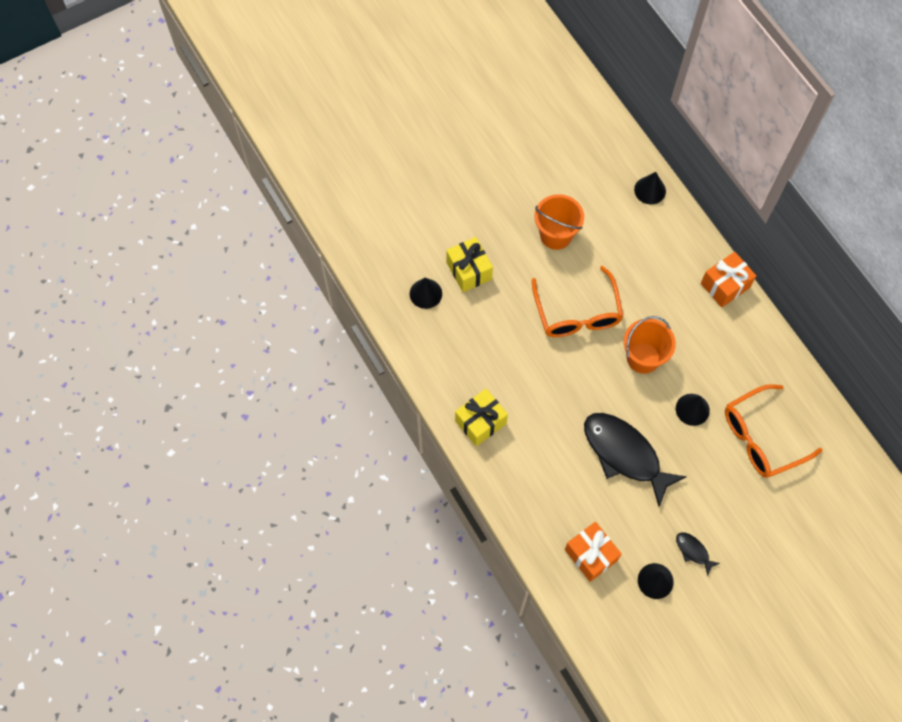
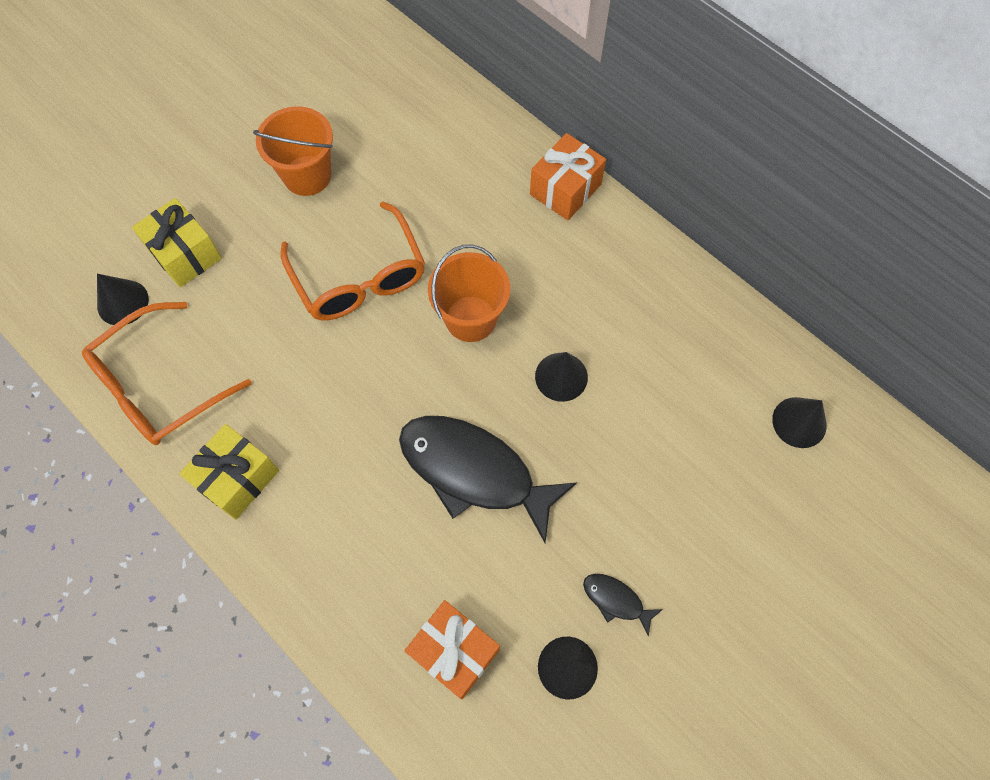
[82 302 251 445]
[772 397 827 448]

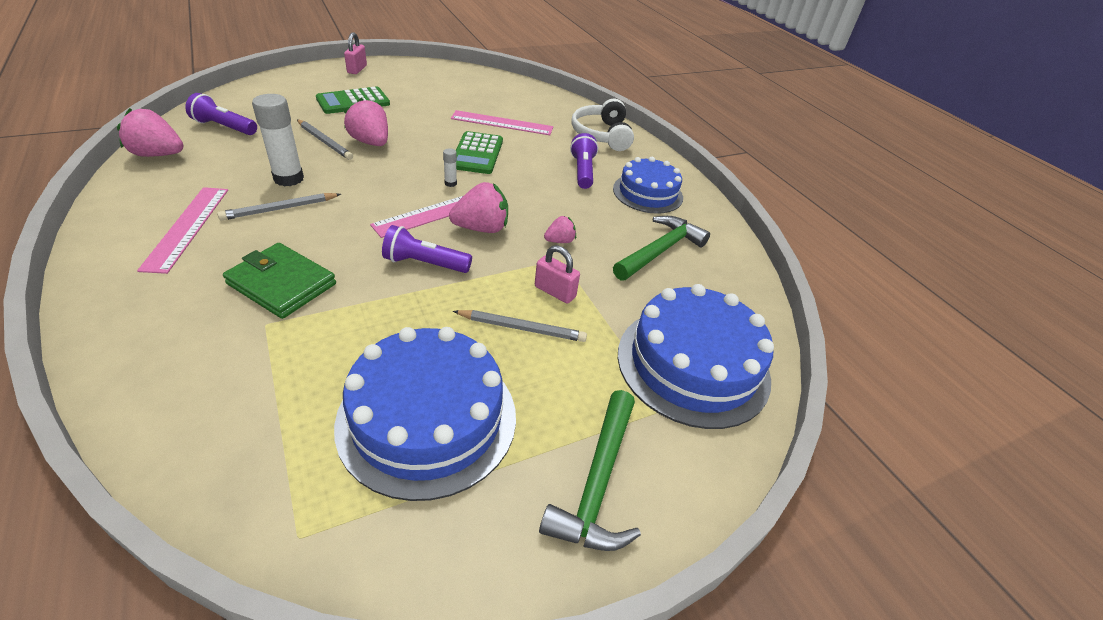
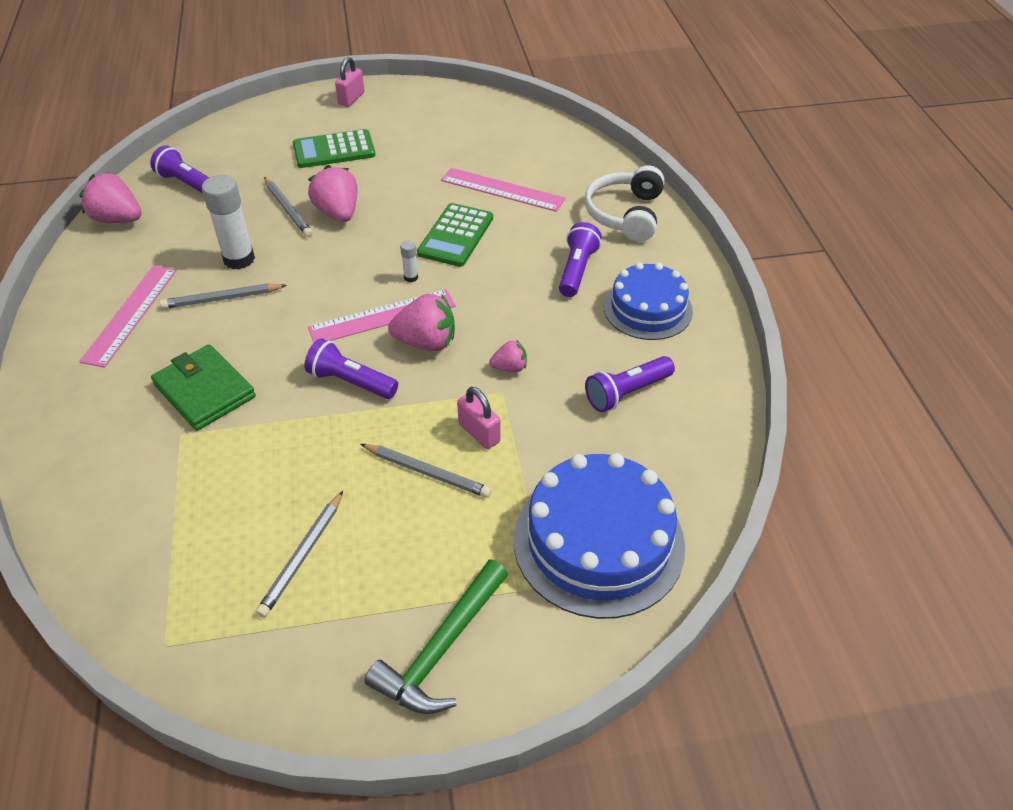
[256 491 343 618]
[585 356 675 412]

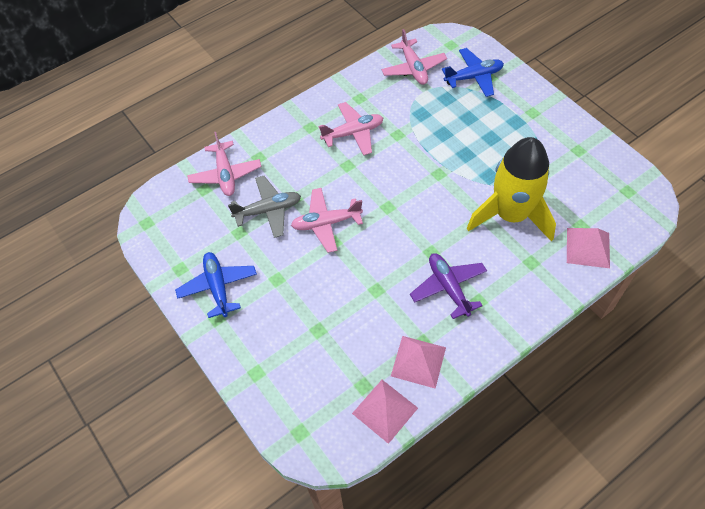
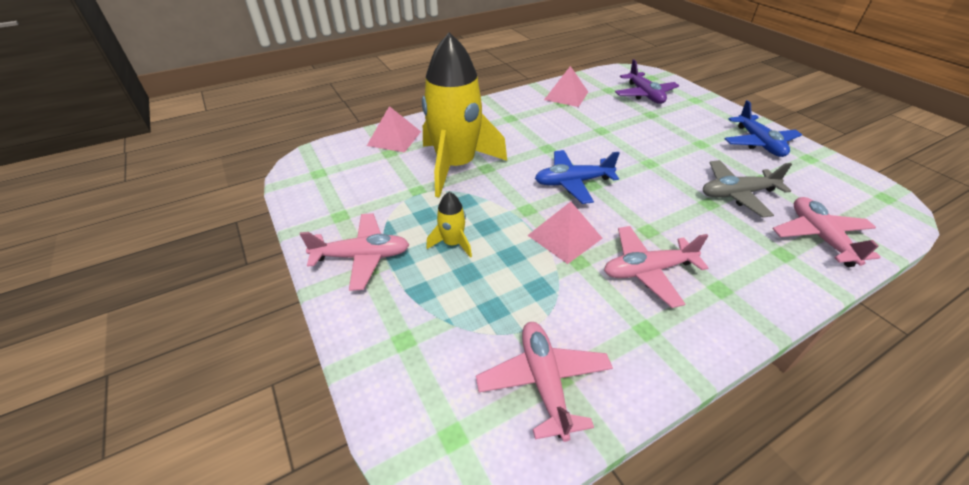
[300 213 410 291]
[426 192 472 258]
[527 202 603 264]
[535 150 620 204]
[615 59 679 104]

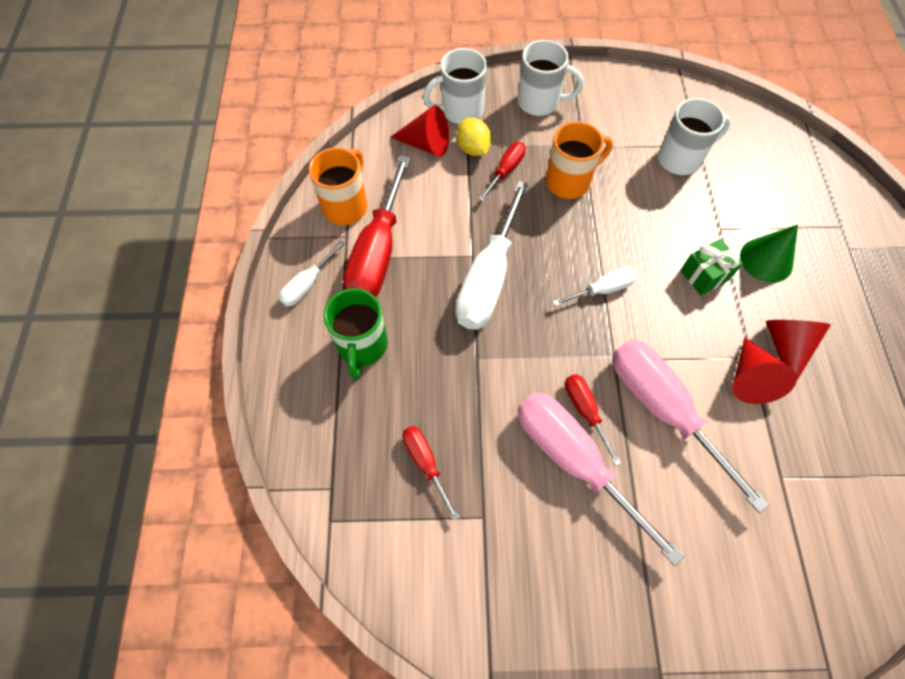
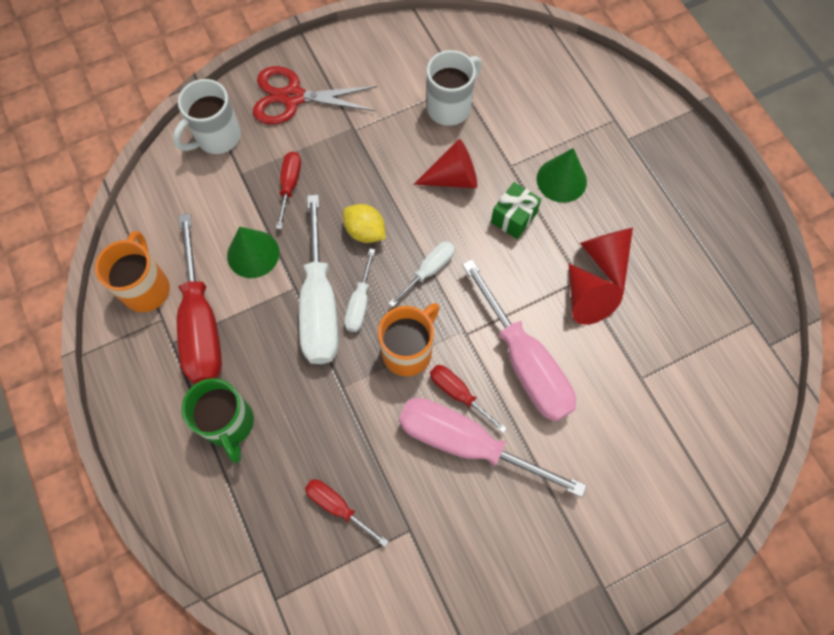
[227 227 279 278]
[253 66 377 125]
[343 204 386 243]
[344 248 375 332]
[378 303 440 376]
[413 139 477 188]
[462 259 576 422]

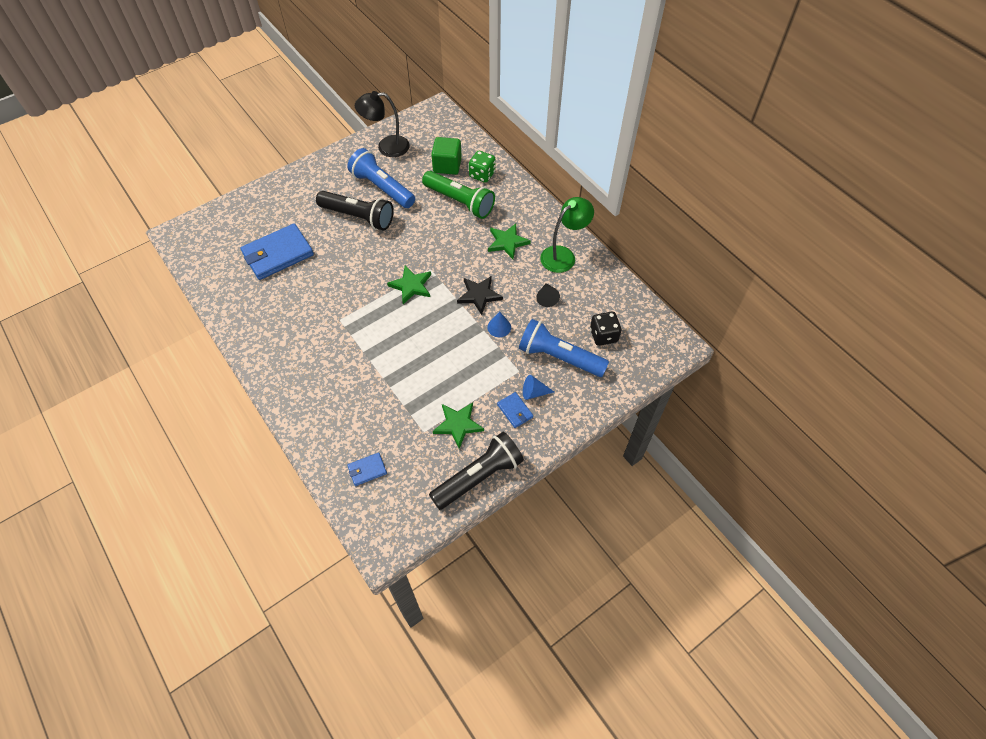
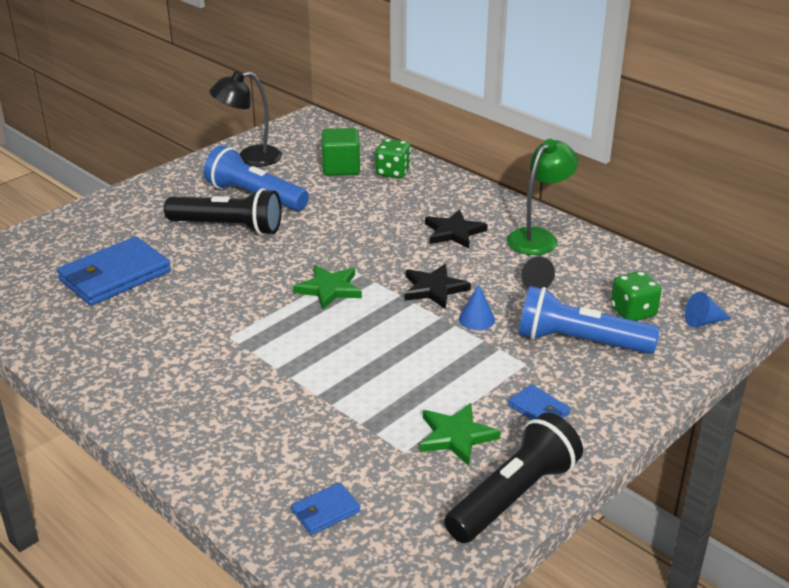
[425 209 487 248]
[611 271 662 321]
[685 291 731 327]
[422 171 495 219] (first image)

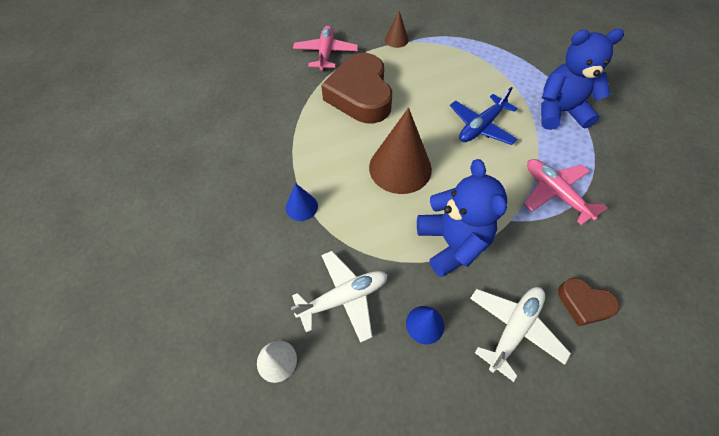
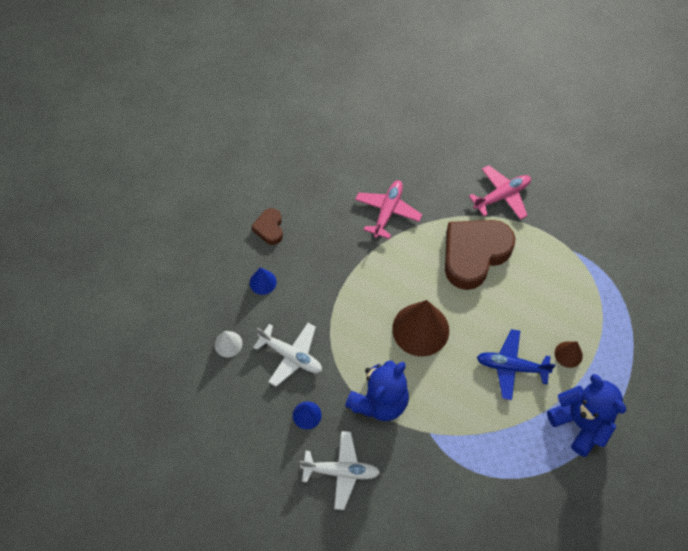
[250 267 277 295]
[251 208 283 245]
[355 180 422 239]
[555 341 583 368]

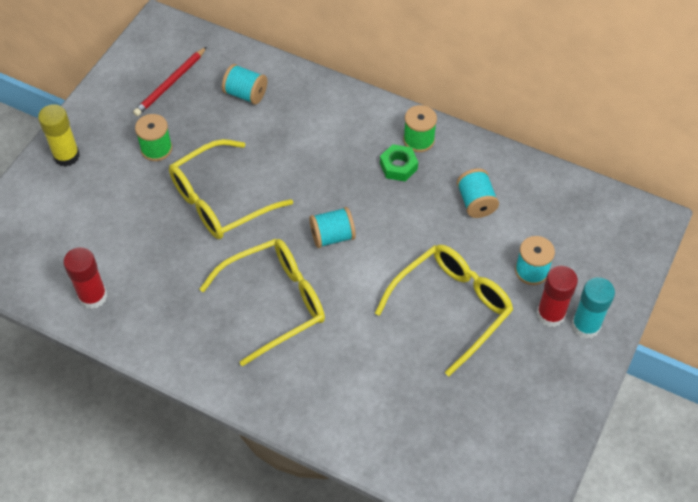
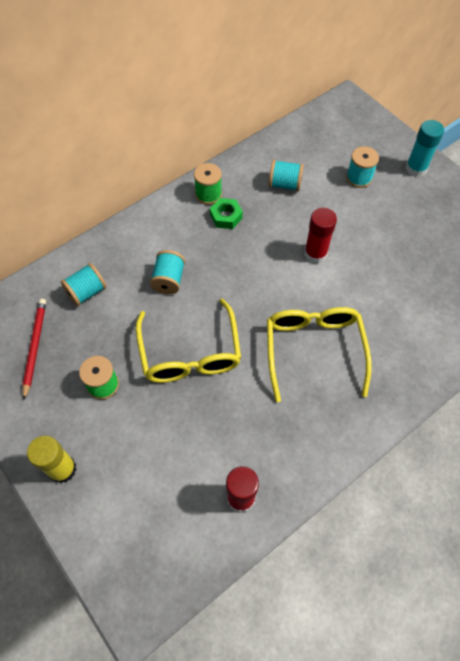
[23 299 46 400]
[150 250 185 294]
[304 208 337 263]
[375 245 513 376] (first image)

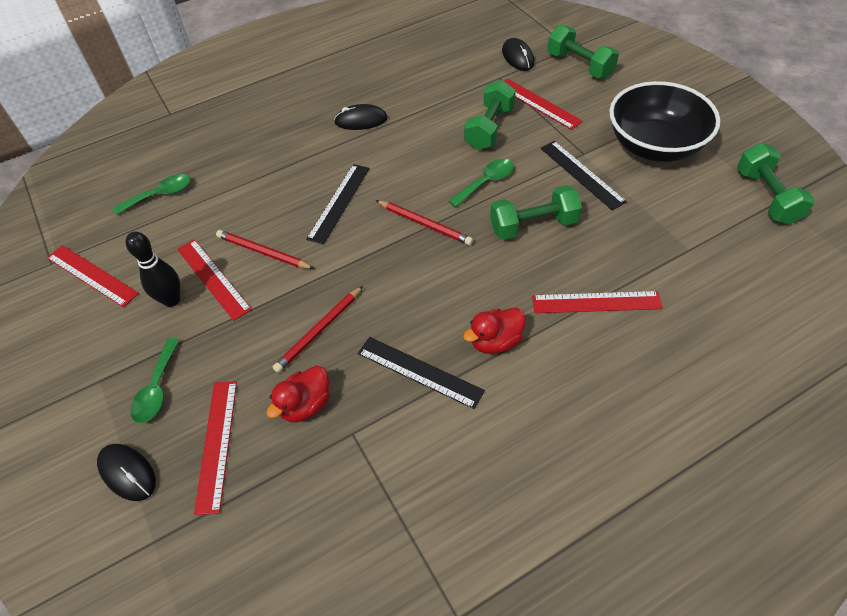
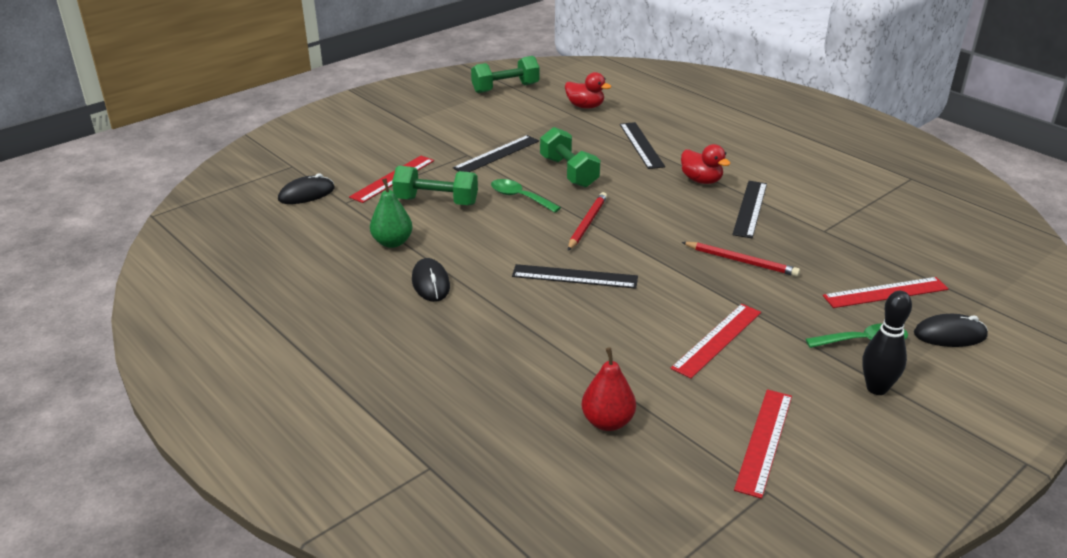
[370 178 413 248]
[565 72 611 109]
[582 347 636 431]
[620 122 665 169]
[862 291 912 395]
[914 314 988 347]
[216 230 314 269] (first image)
[548 25 619 79] (first image)
[609 81 720 162] (first image)

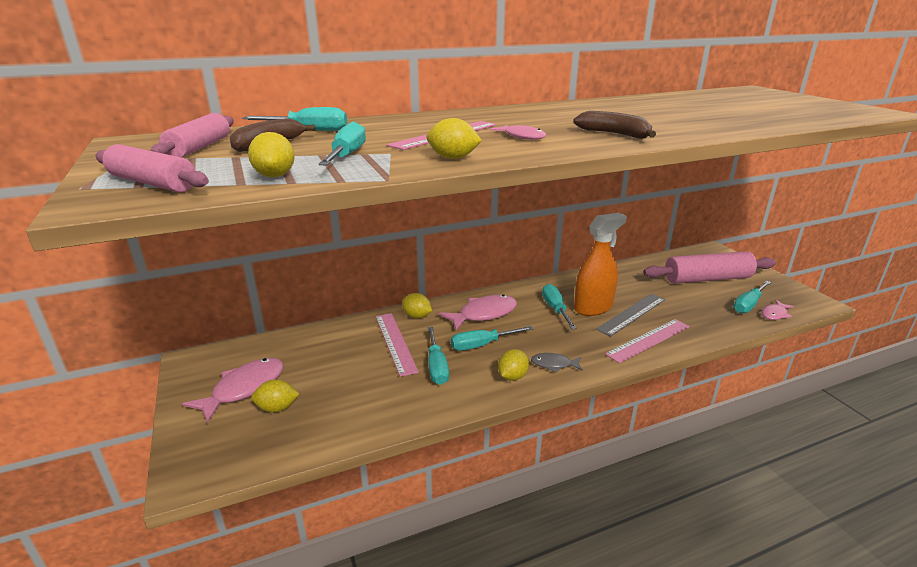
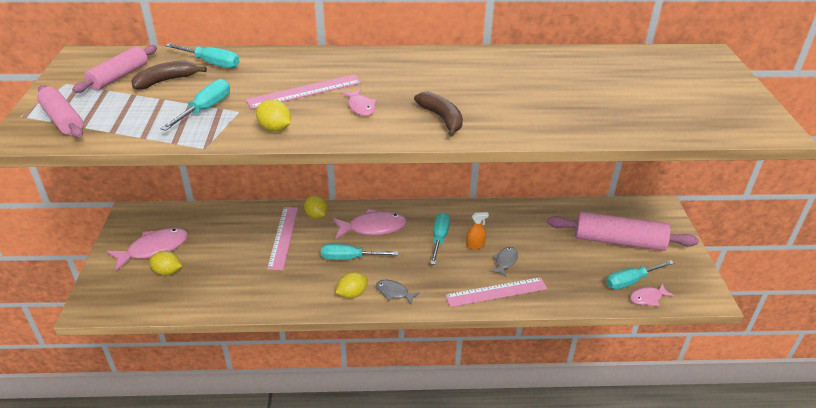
[466 212 489 249]
[490 247 518 277]
[248 132 295 177] (first image)
[428 327 449 385] (first image)

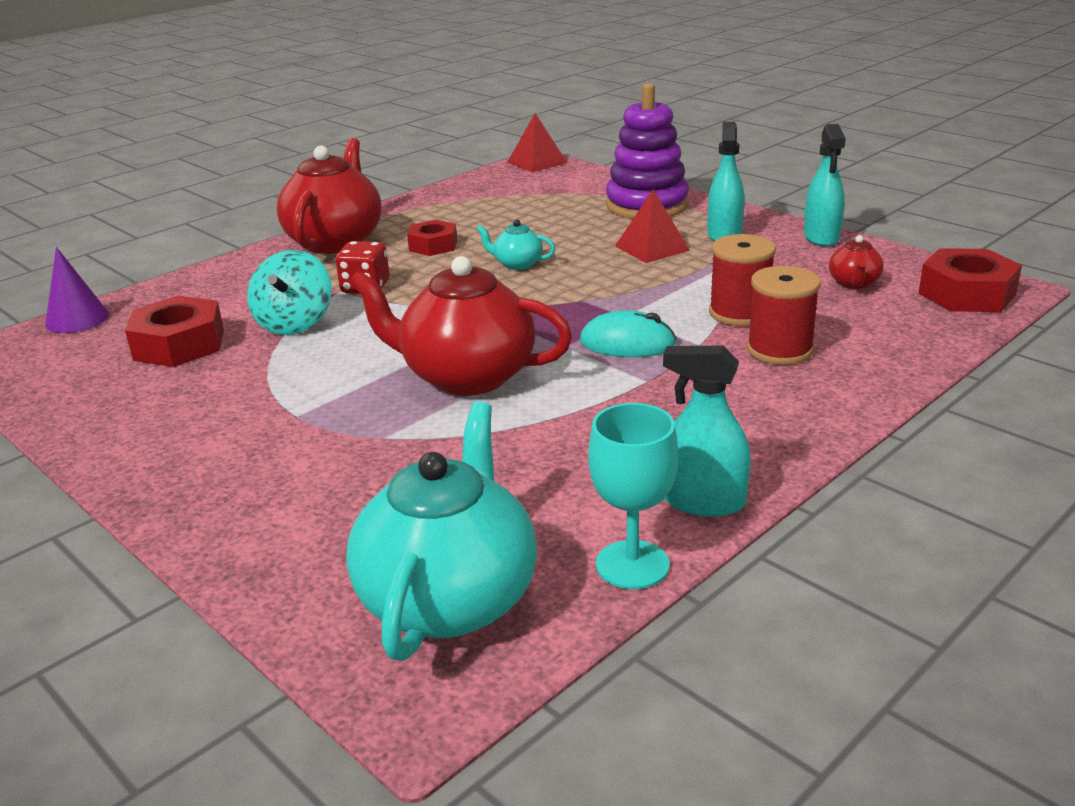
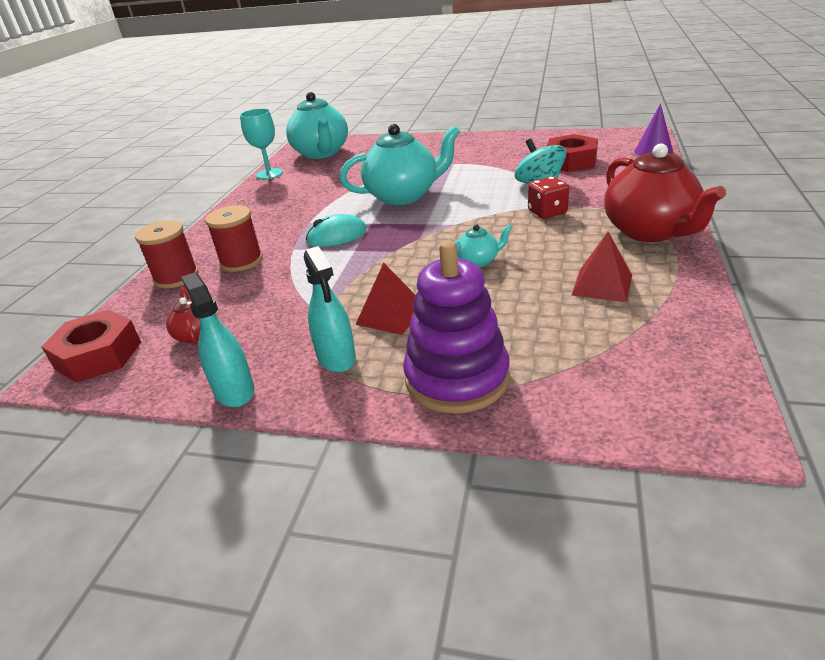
[135 220 198 289]
[339 124 460 205]
[572 232 632 302]
[407 220 457 256] (first image)
[663 345 751 517] (first image)

